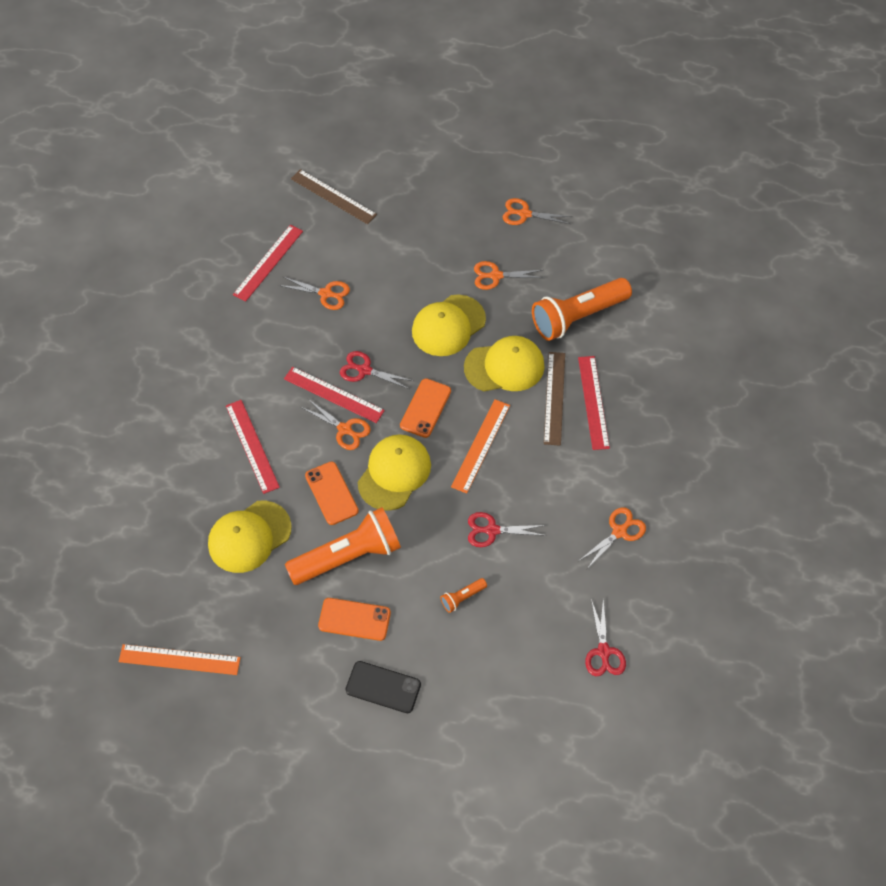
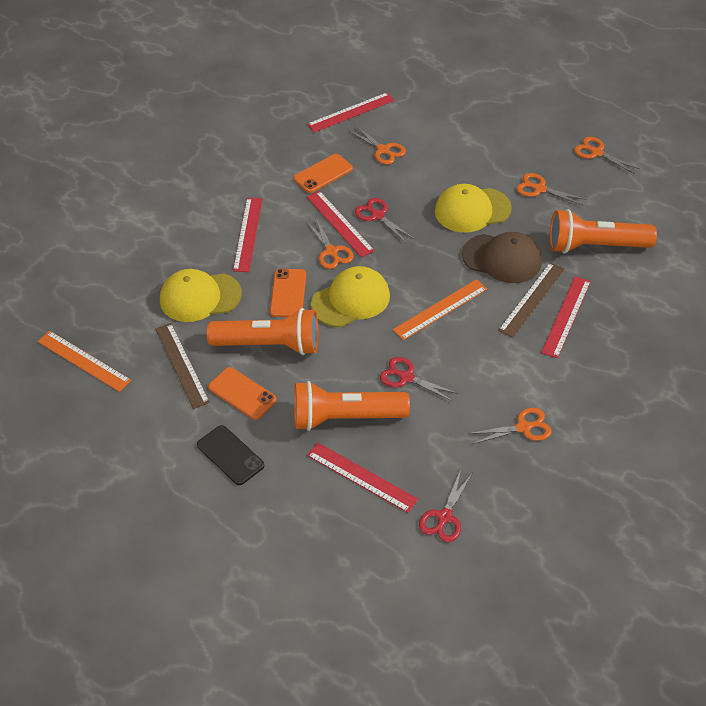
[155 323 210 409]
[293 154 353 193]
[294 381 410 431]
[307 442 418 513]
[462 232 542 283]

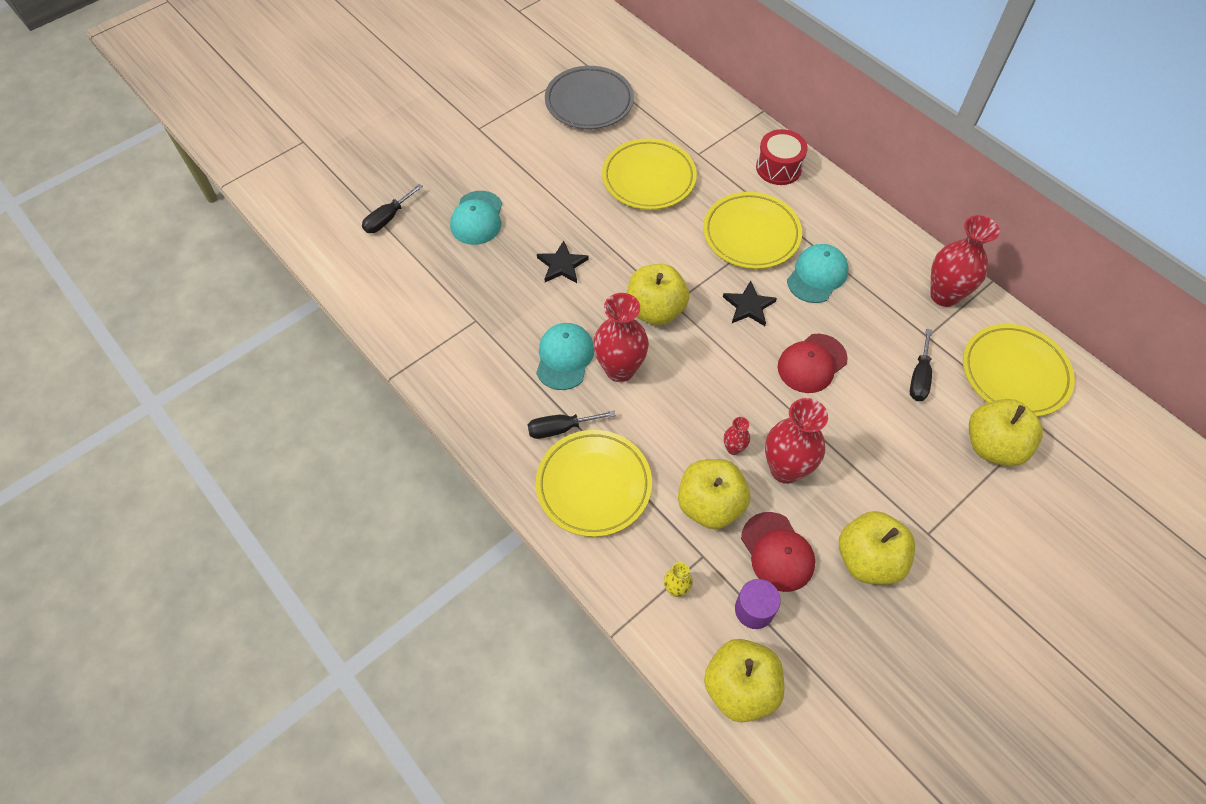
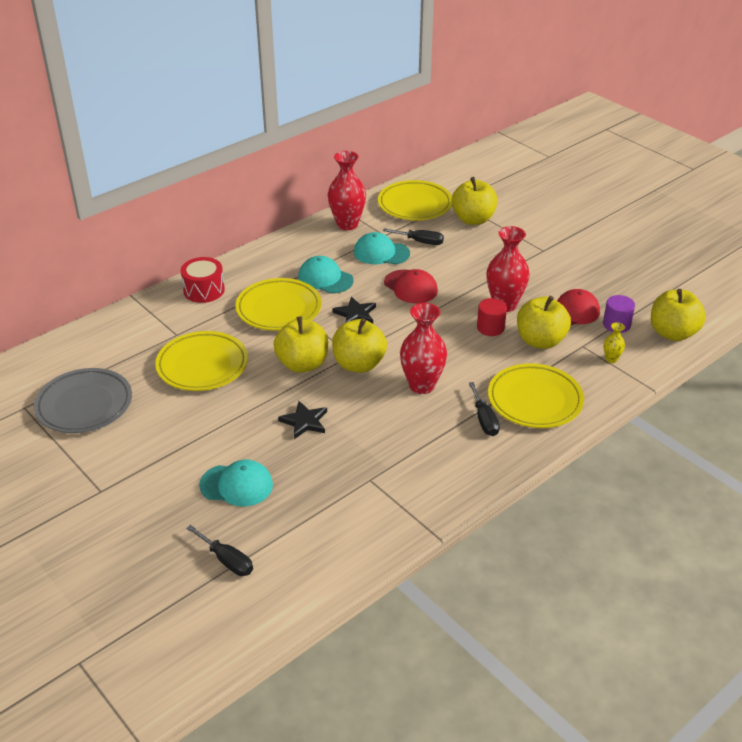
[274 316 328 373]
[354 232 410 264]
[477 298 507 336]

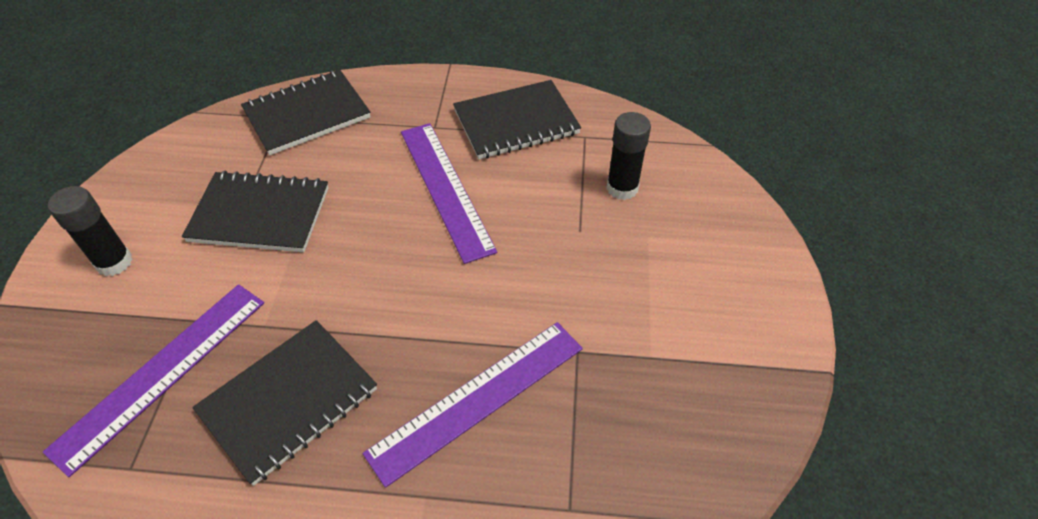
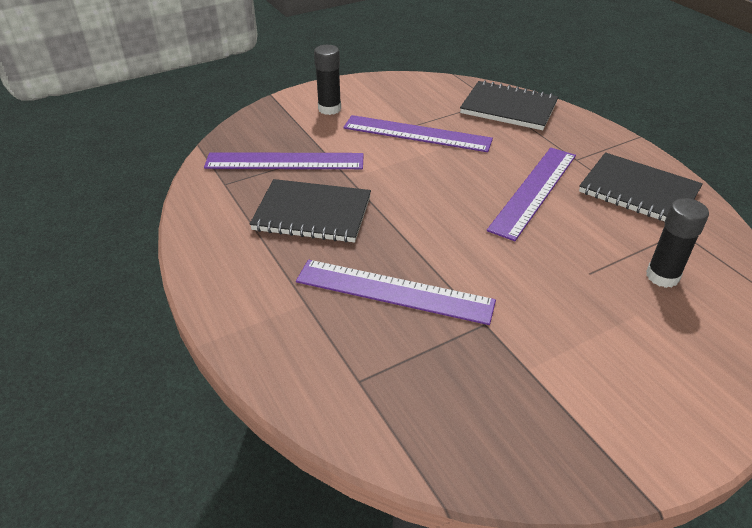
[343 115 493 152]

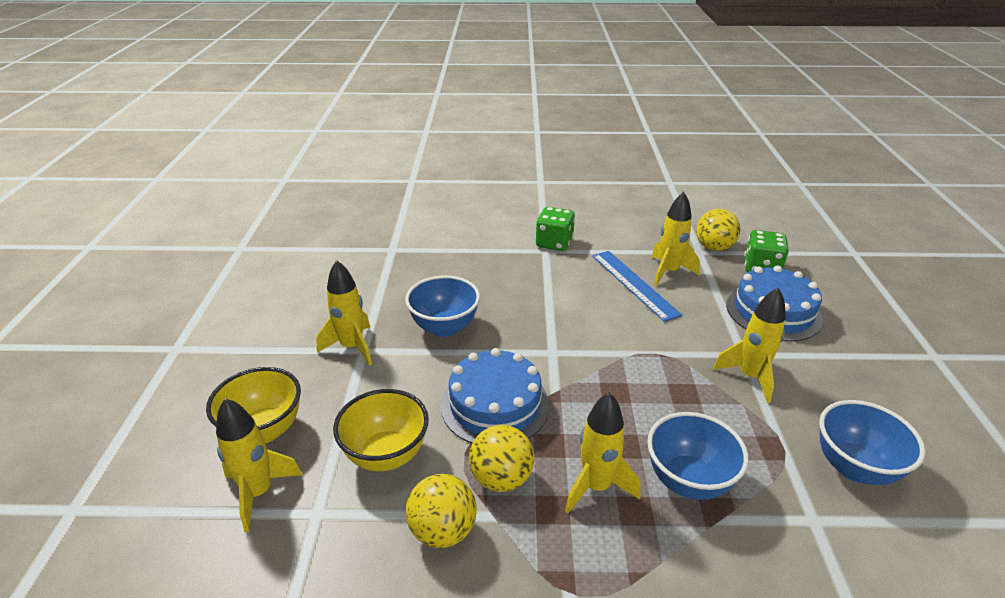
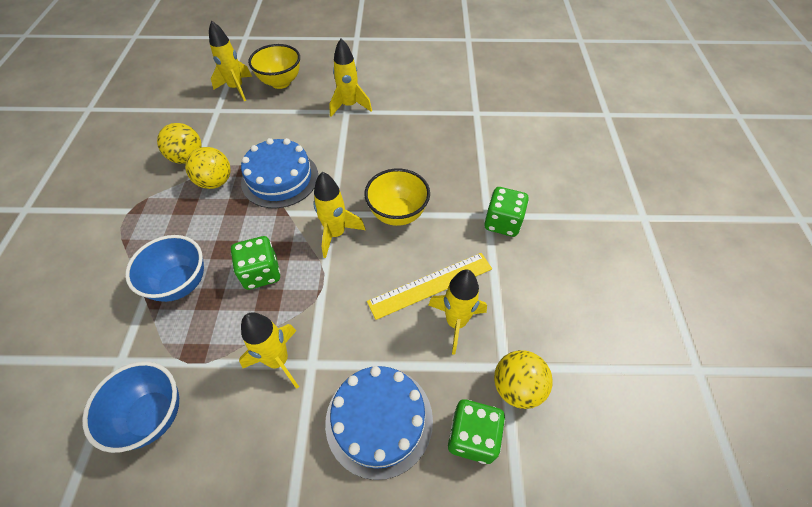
[231 236 280 290]
[313 172 365 258]
[364 168 430 226]
[367 253 492 320]
[405 275 480 337] (first image)

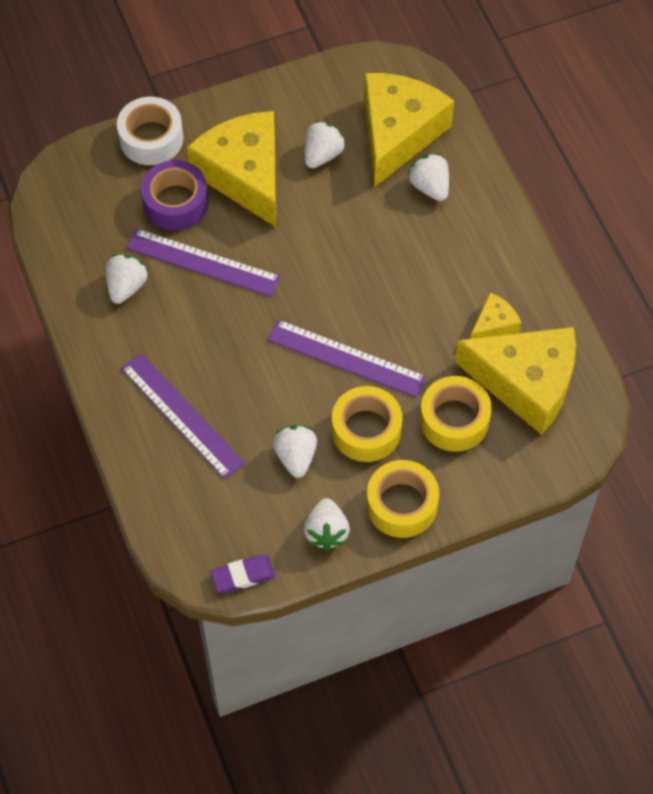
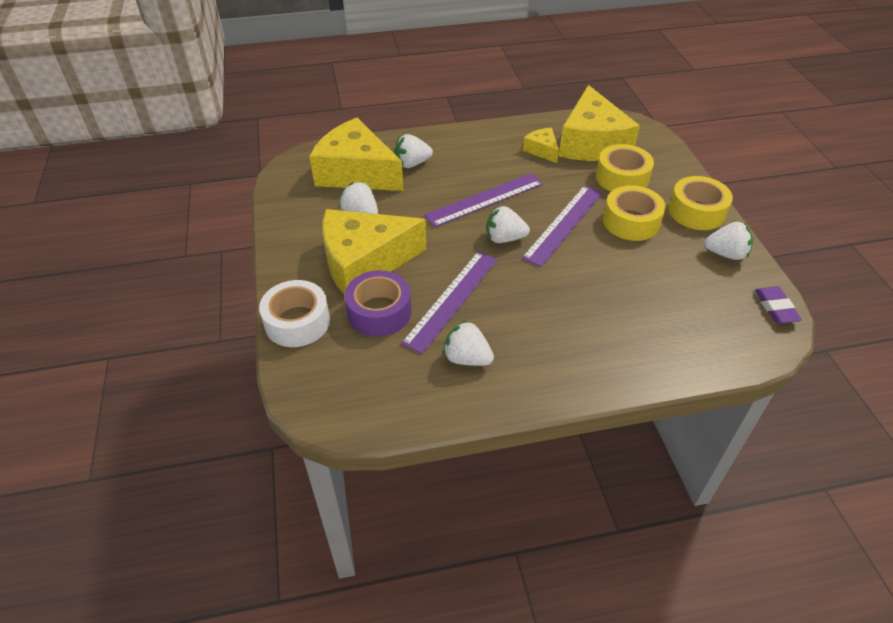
[424 173 543 227]
[486 206 530 243]
[558 85 640 161]

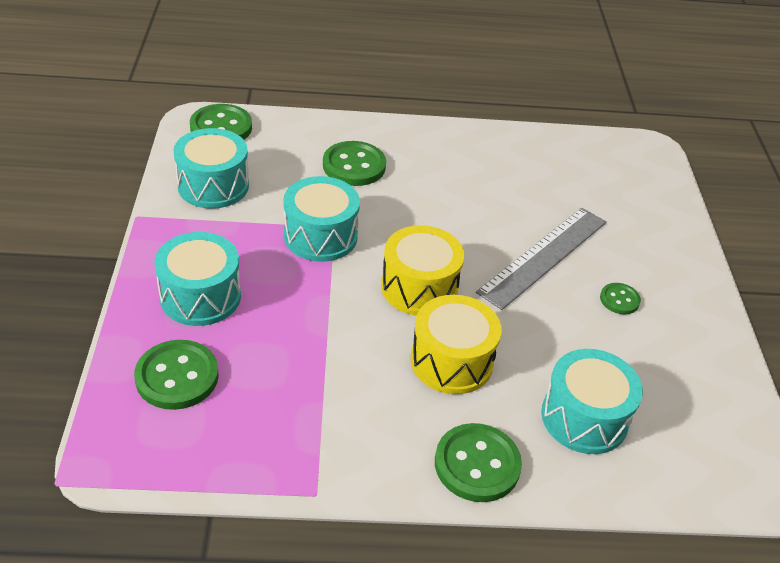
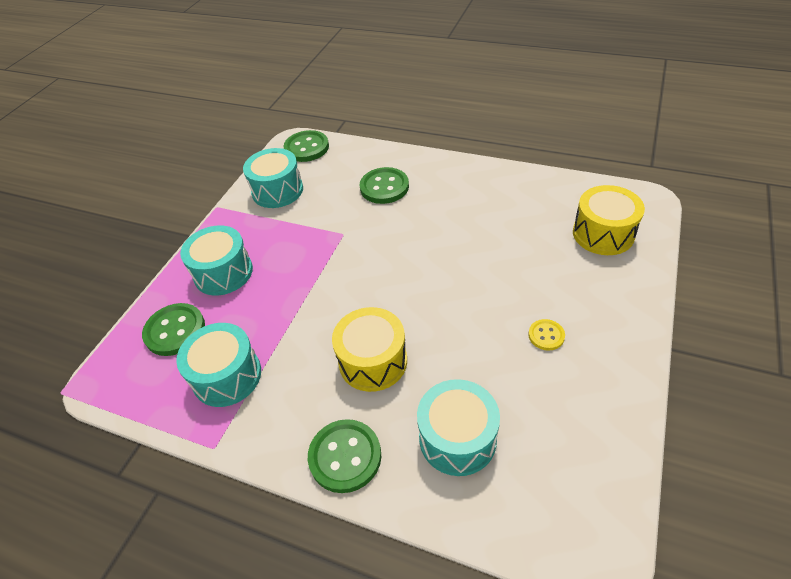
[176 323 261 407]
[528 319 565 351]
[573 185 645 255]
[476 208 606 310] (first image)

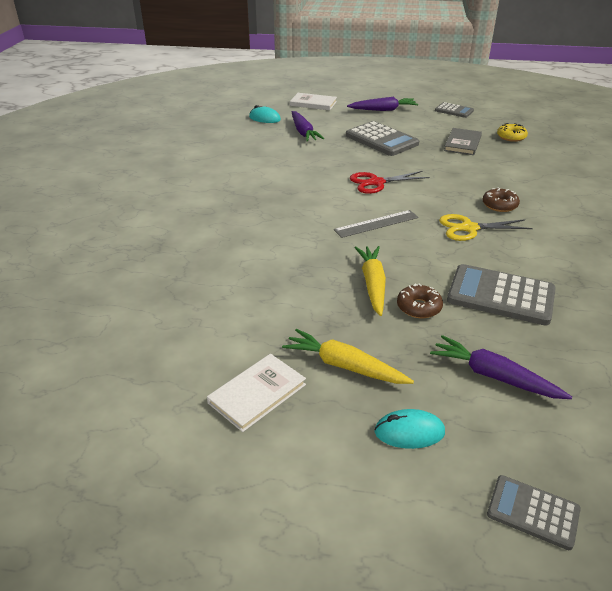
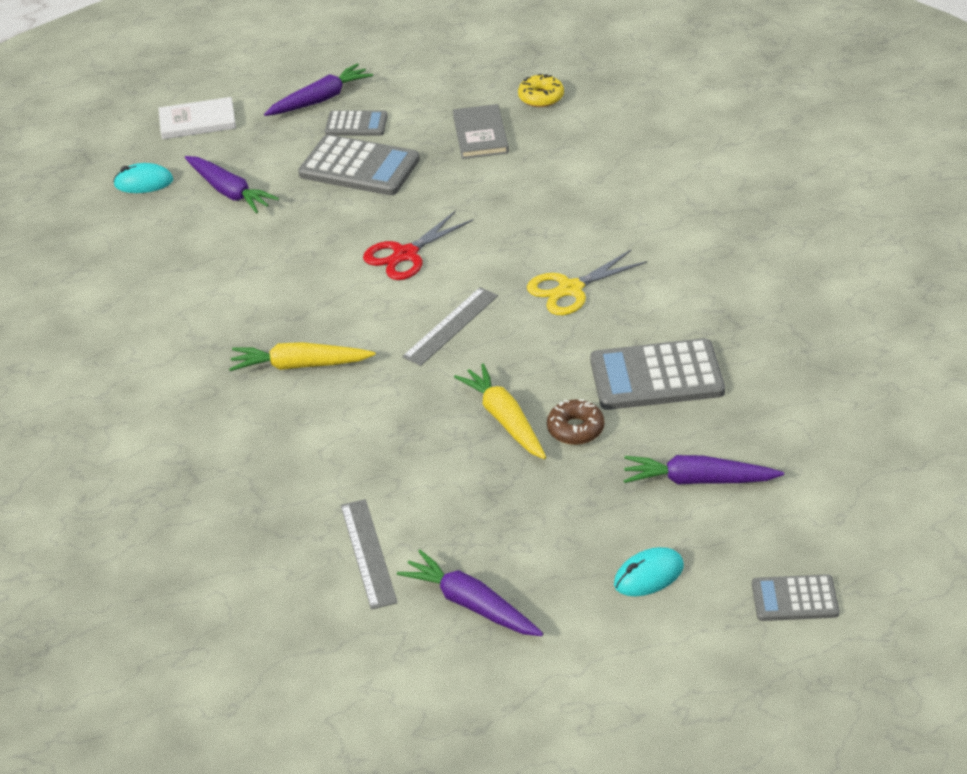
[229 342 376 371]
[325 110 388 136]
[340 499 398 610]
[397 550 543 636]
[482 187 520 212] (first image)

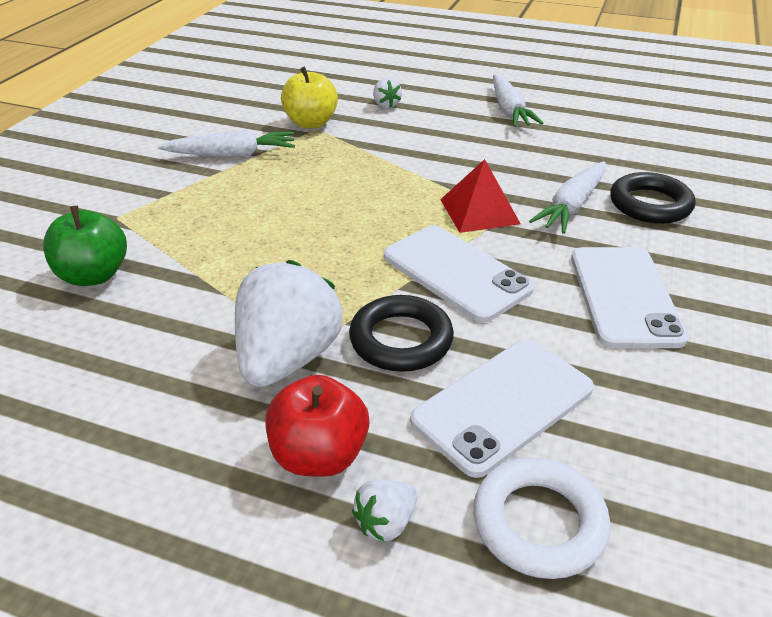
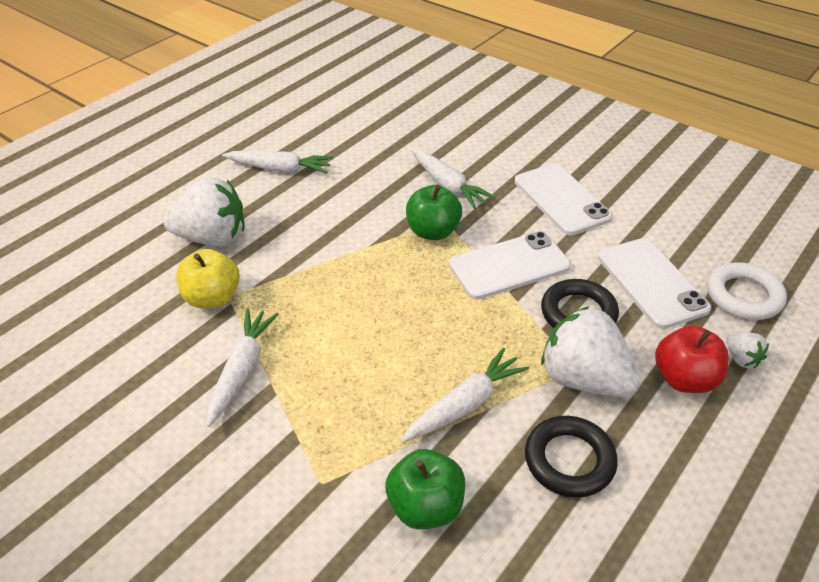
[163 177 244 246]
[401 347 529 443]
[406 185 462 240]
[515 164 613 235]
[525 416 618 498]

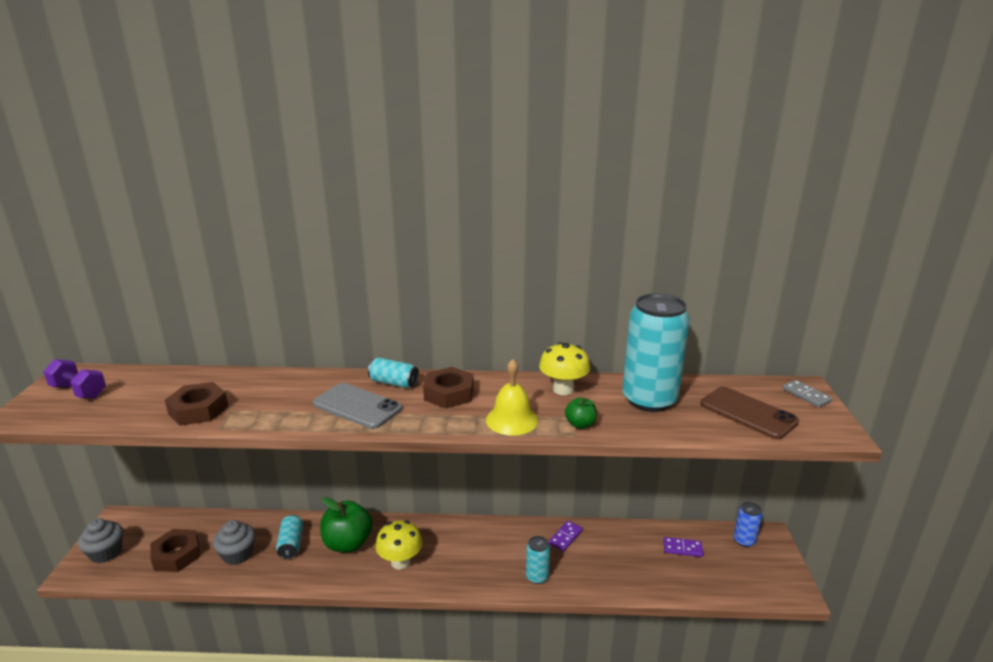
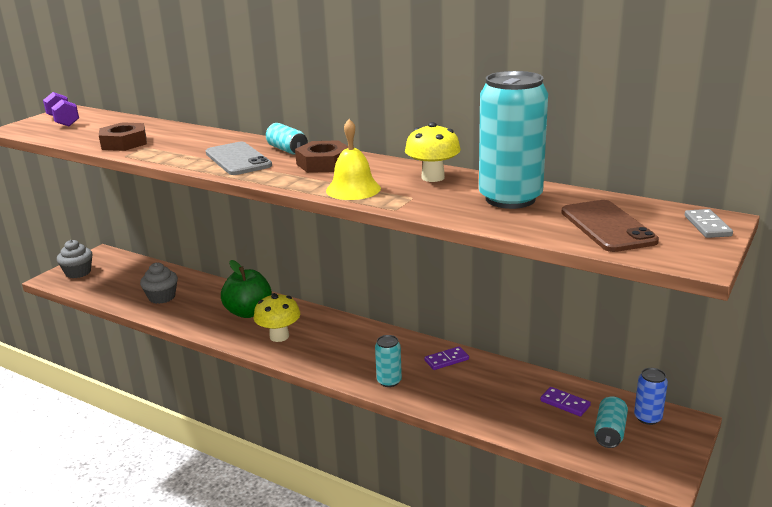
[594 396 628 448]
[150 529 200 572] (first image)
[565 397 597 429] (first image)

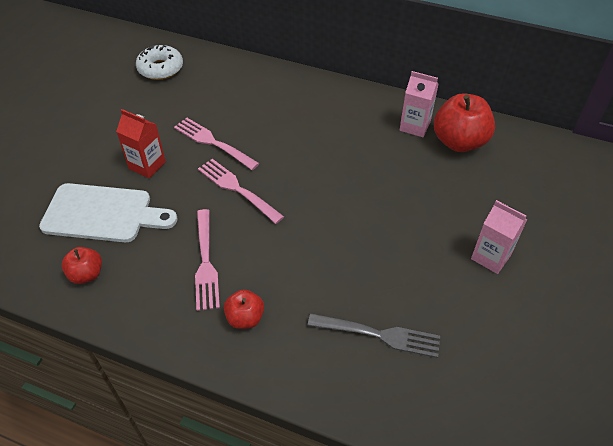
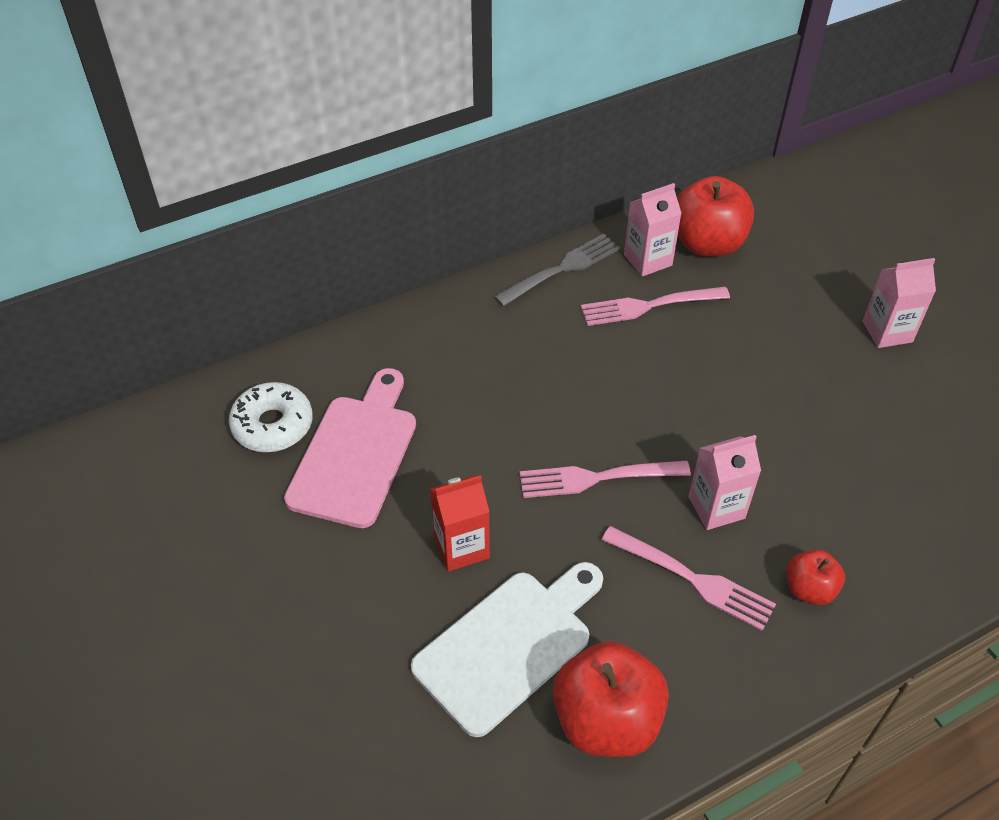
[284 368 416 528]
[494 234 620 306]
[553 641 669 757]
[581 287 730 326]
[689 435 761 530]

